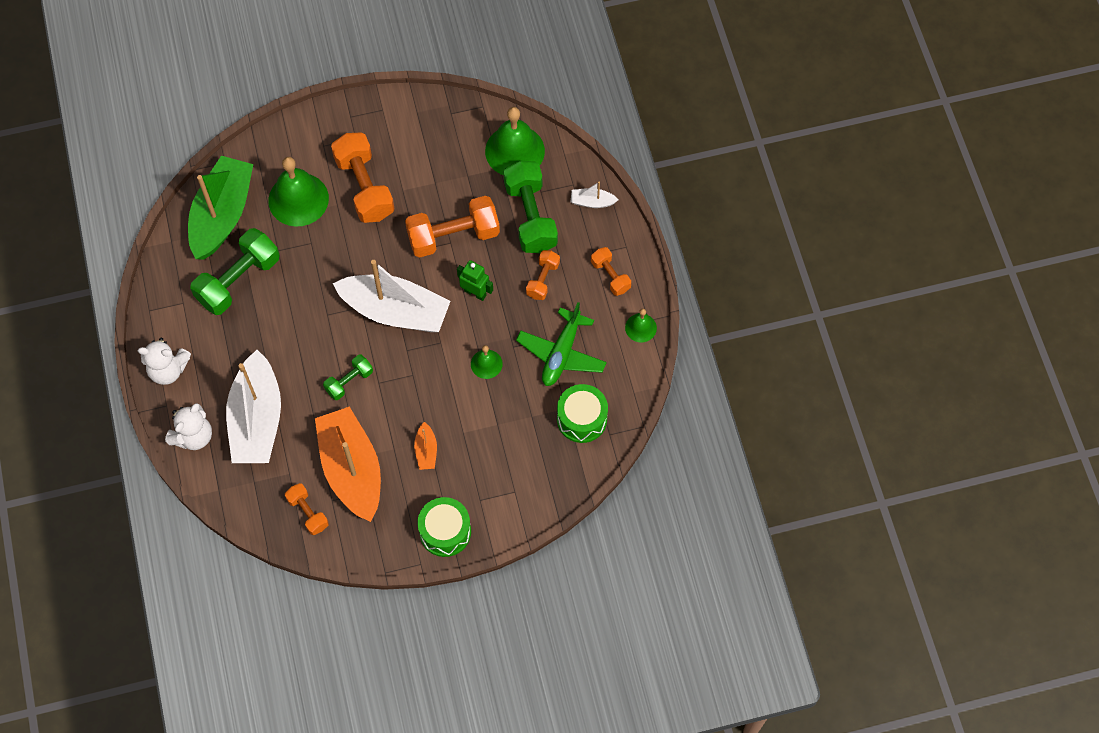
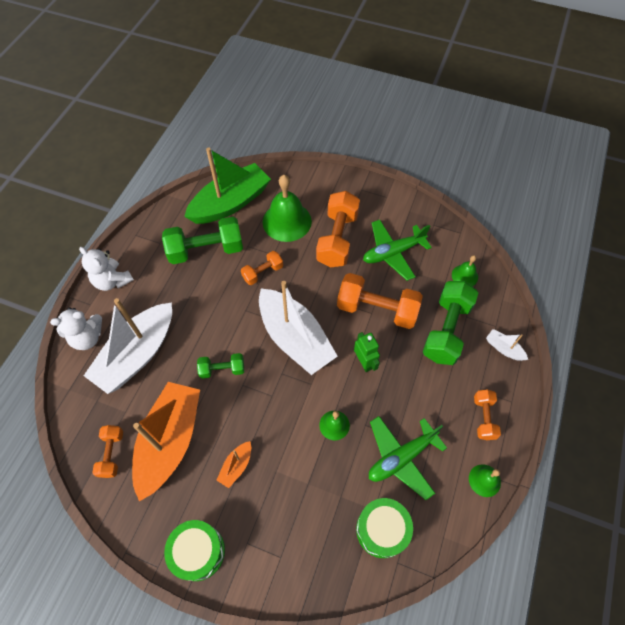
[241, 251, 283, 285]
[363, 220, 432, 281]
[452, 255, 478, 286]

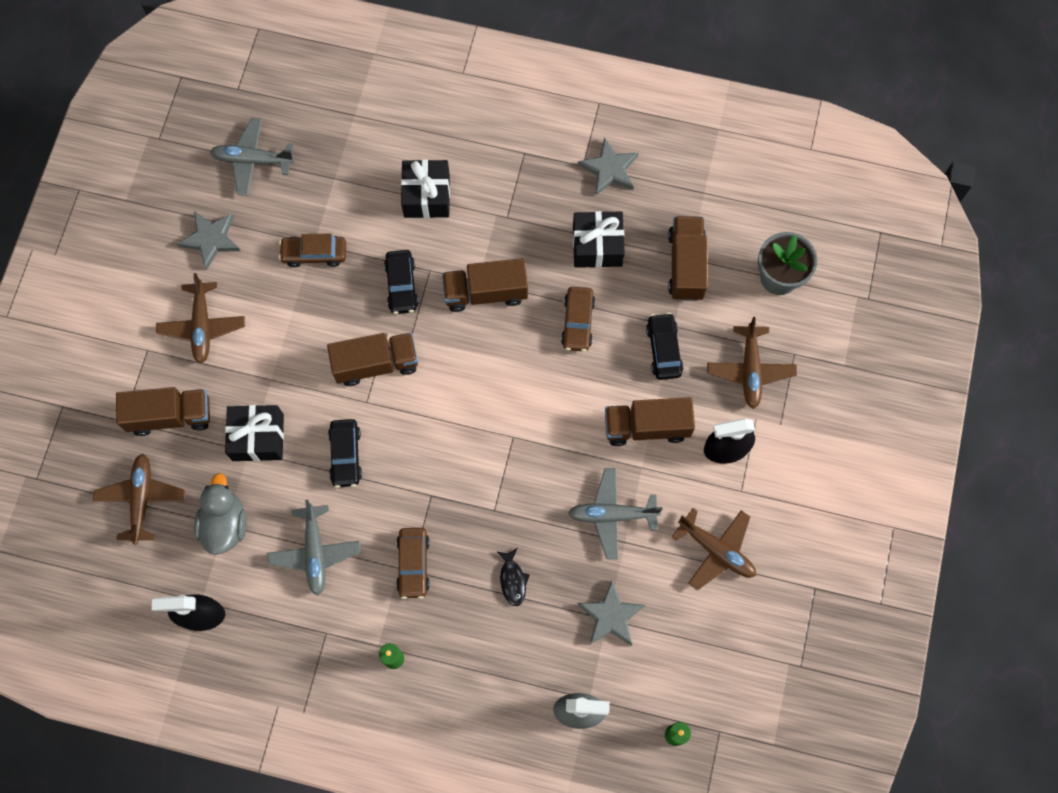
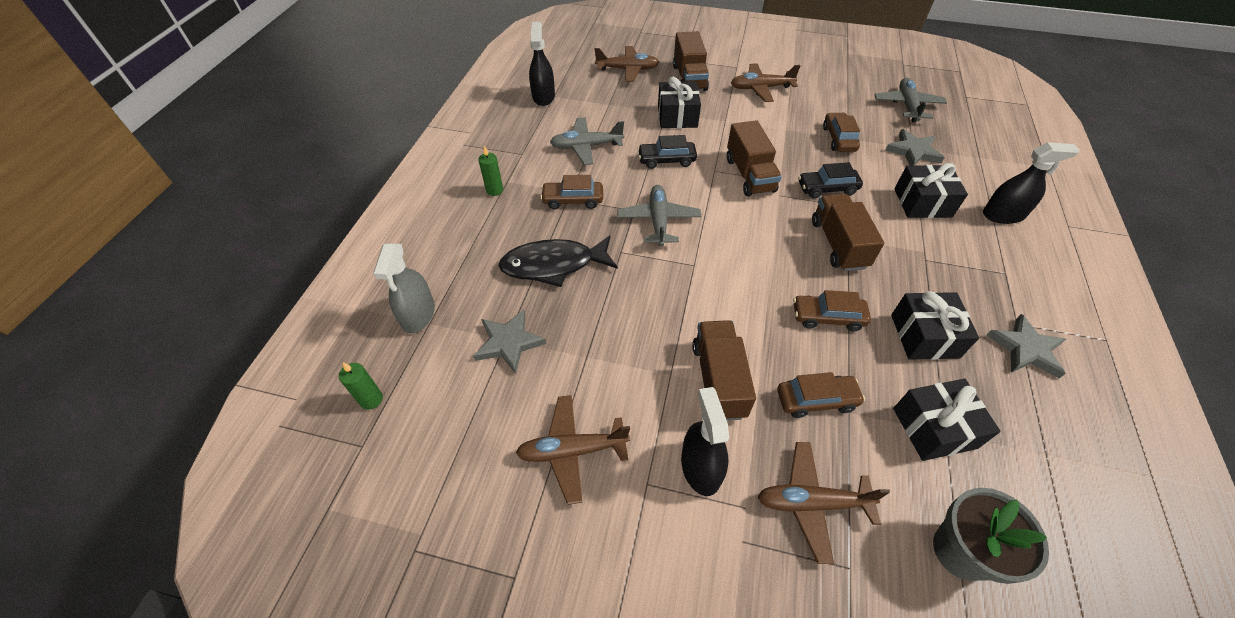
[498, 235, 618, 287]
[516, 395, 630, 505]
[617, 185, 701, 247]
[777, 372, 865, 418]
[885, 129, 945, 165]
[893, 379, 1001, 461]
[983, 142, 1080, 224]
[194, 473, 247, 555] (first image)

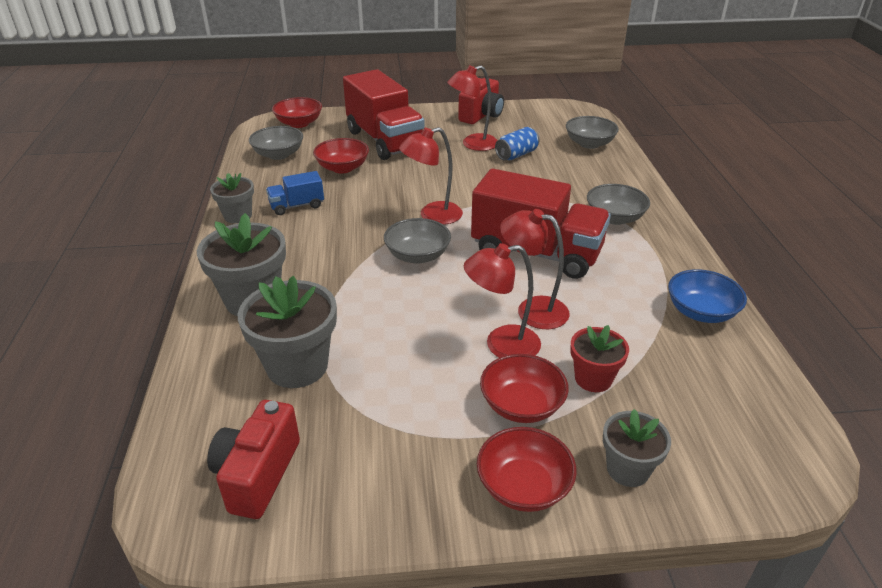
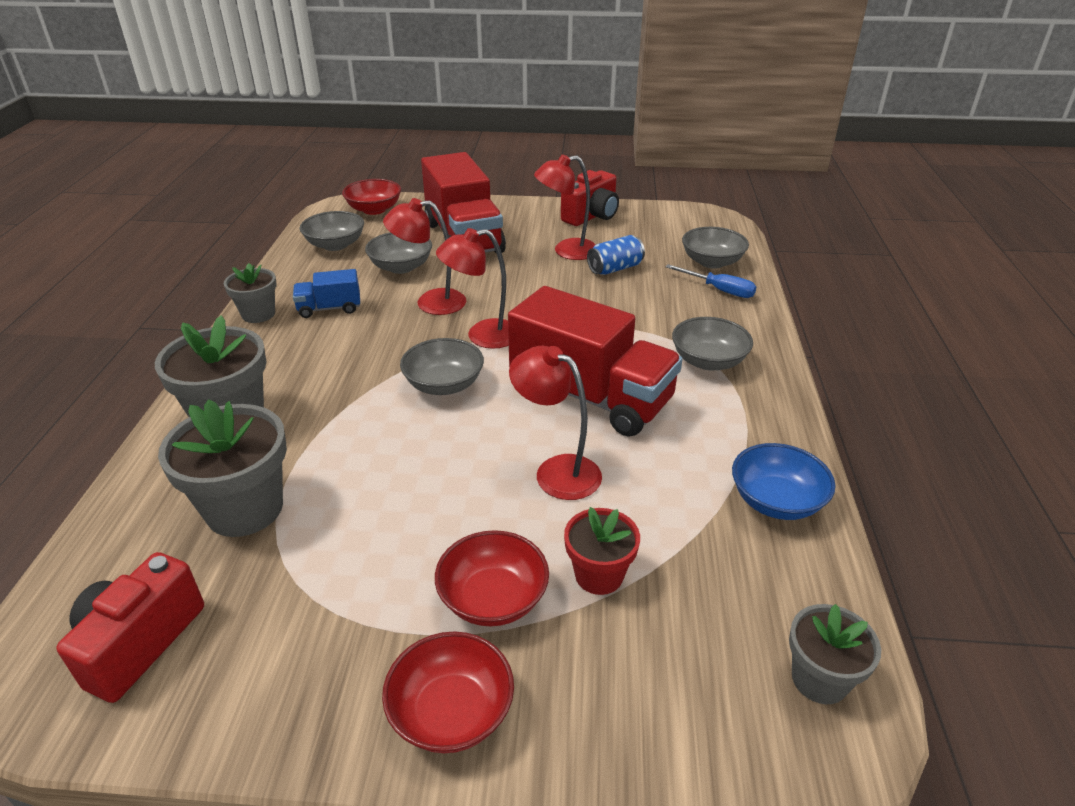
[365, 232, 432, 274]
[383, 198, 466, 315]
[665, 264, 756, 298]
[789, 604, 881, 704]

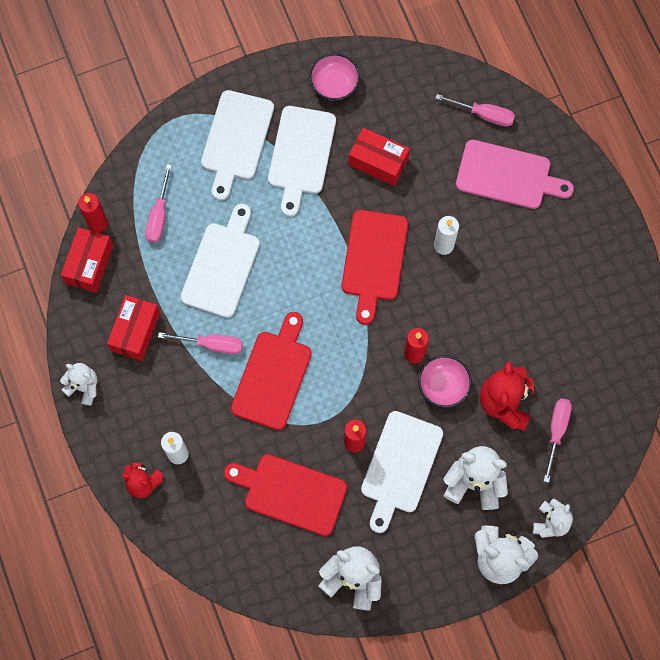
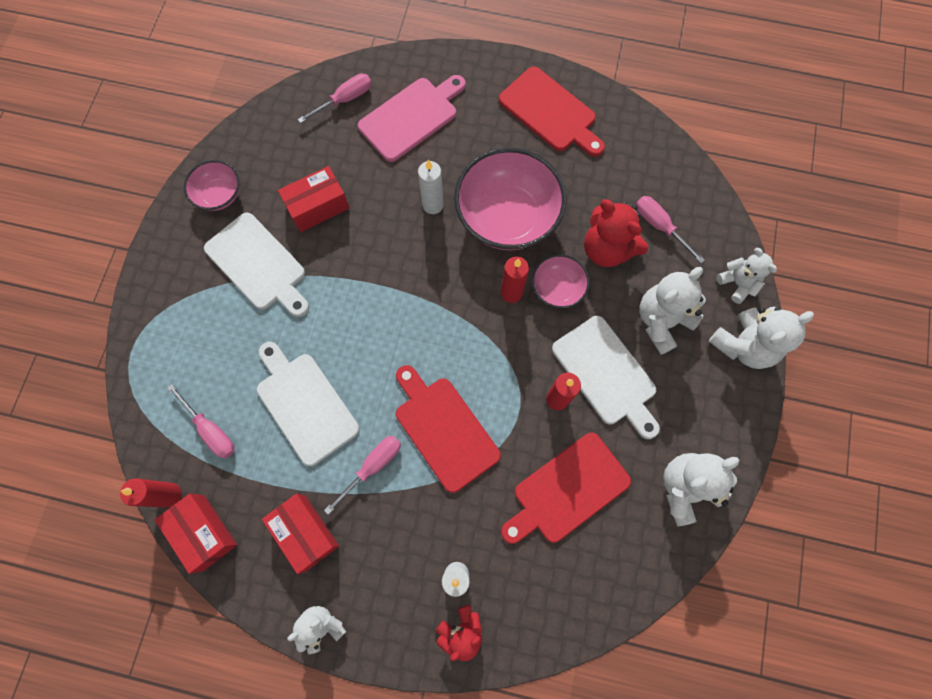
[454, 148, 566, 250]
[499, 67, 605, 157]
[201, 90, 274, 200] (first image)

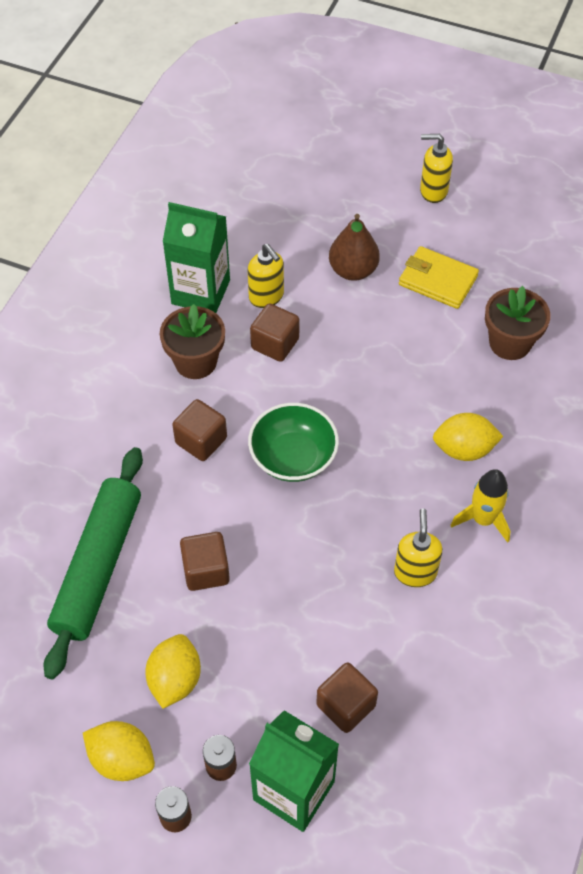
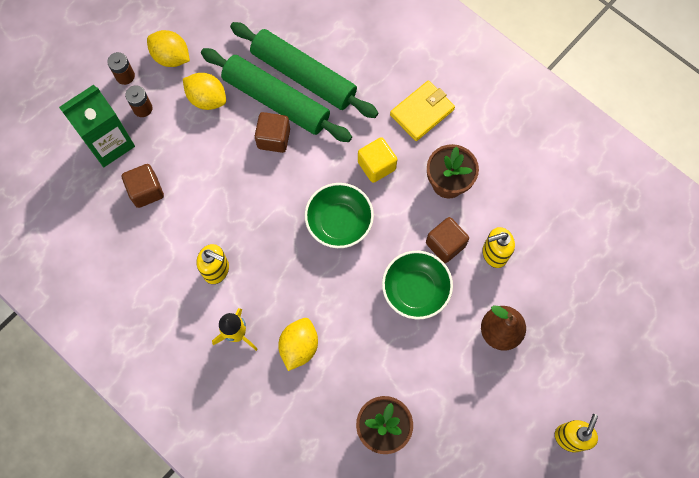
[147, 30, 190, 67]
[201, 48, 352, 142]
[358, 137, 397, 183]
[382, 251, 453, 320]
[390, 80, 455, 141]
[163, 202, 230, 313] (first image)

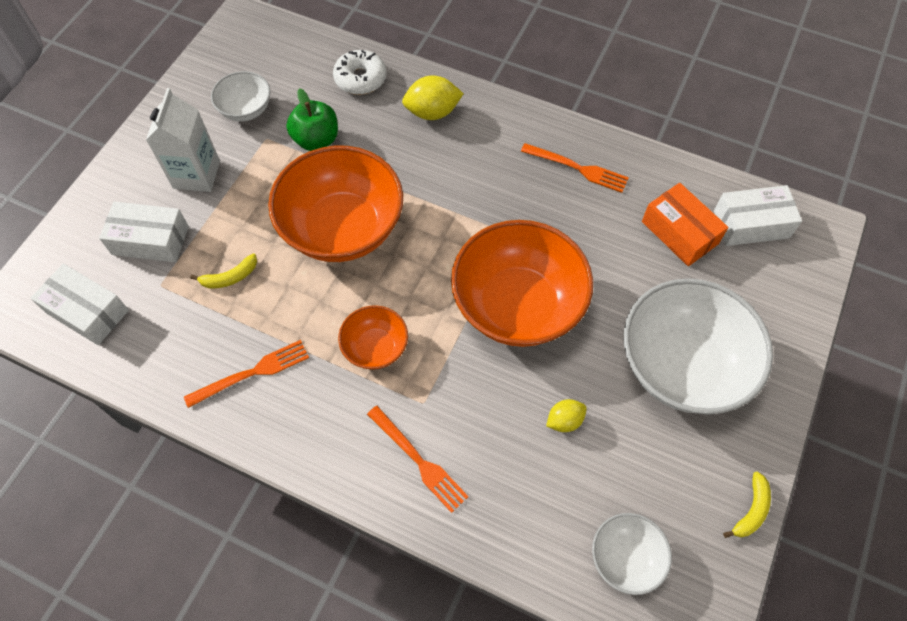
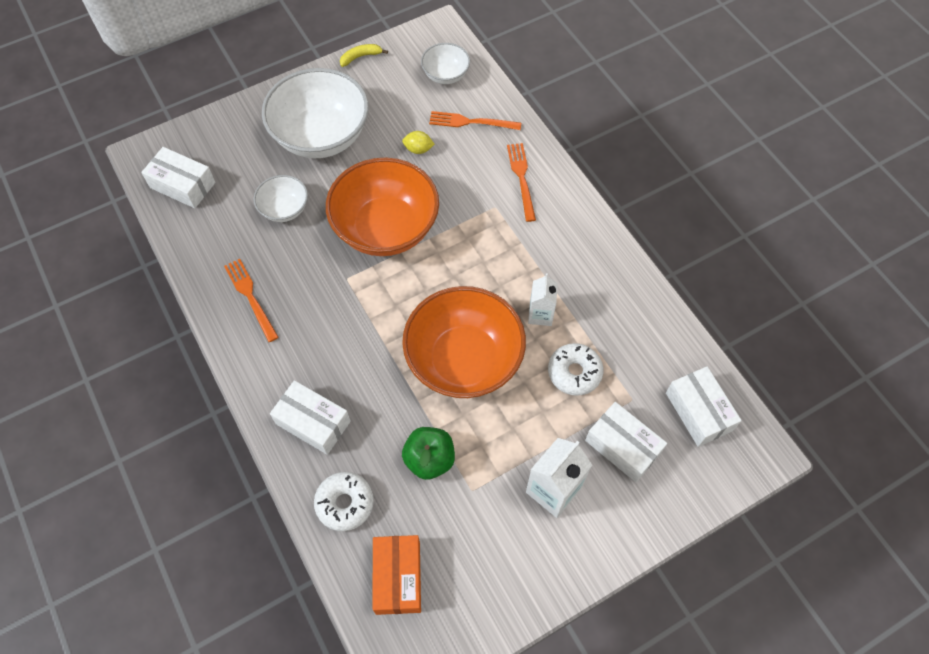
[254, 175, 308, 222]
[270, 380, 351, 455]
[372, 535, 421, 615]
[429, 111, 521, 130]
[528, 273, 558, 326]
[548, 343, 603, 396]
[338, 305, 408, 370] (first image)

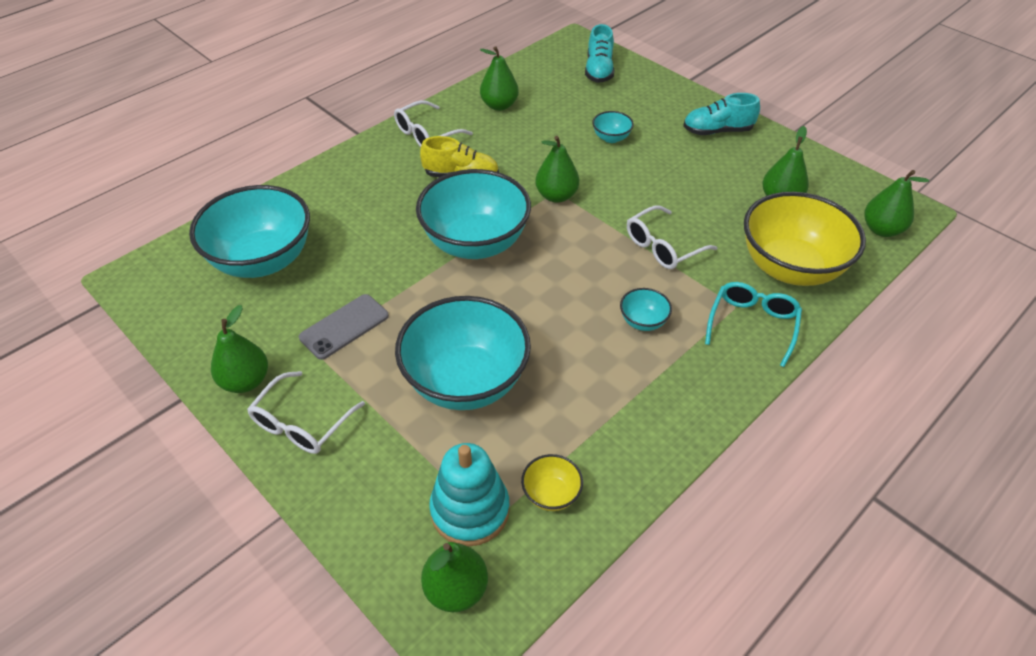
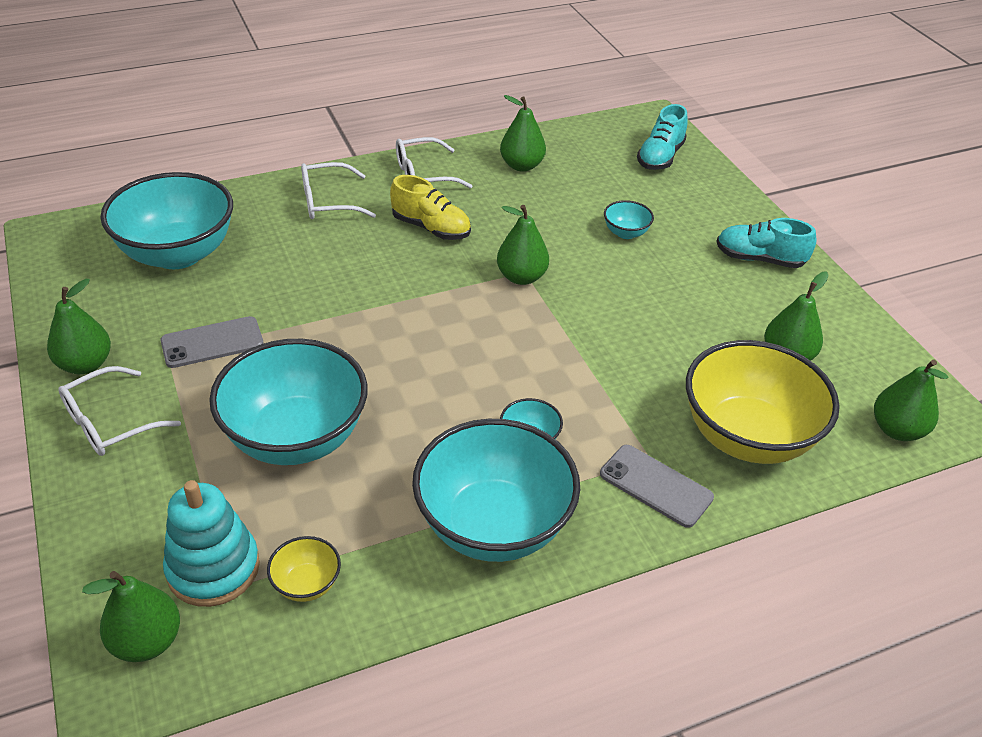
[301, 162, 376, 219]
[412, 419, 580, 562]
[600, 445, 714, 528]

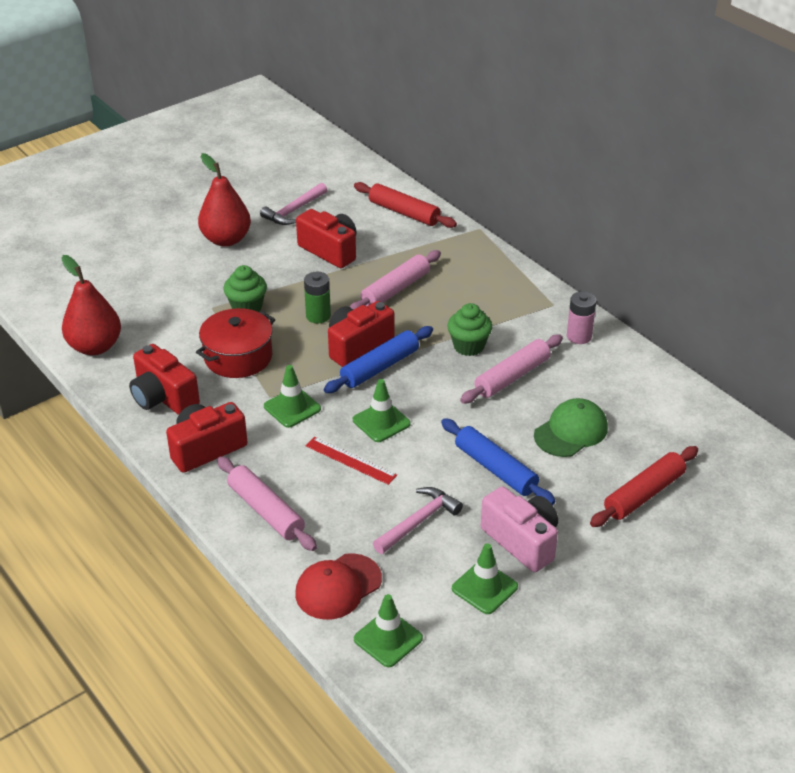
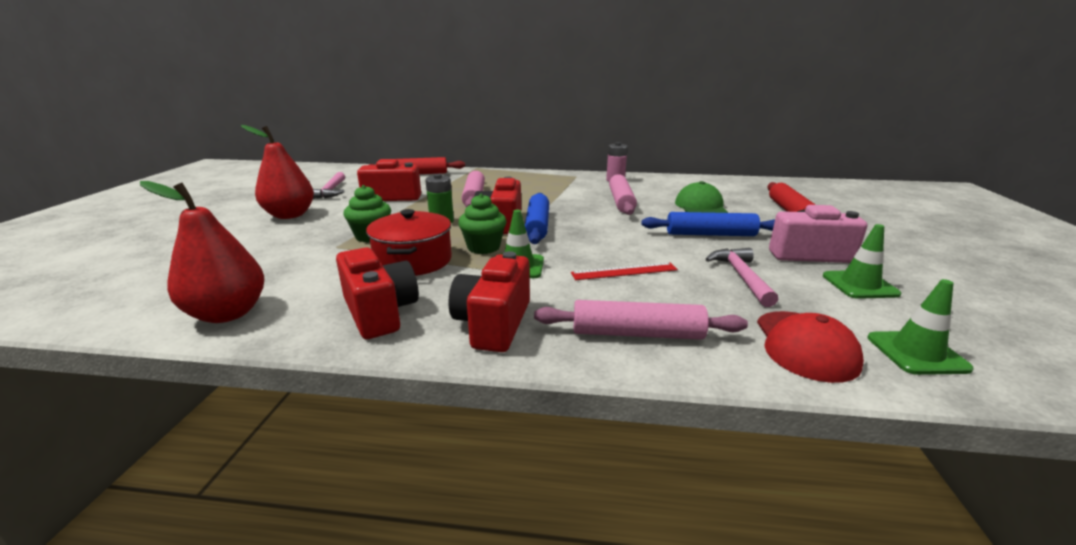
[336, 247, 419, 339]
[458, 194, 507, 254]
[353, 379, 411, 442] (first image)

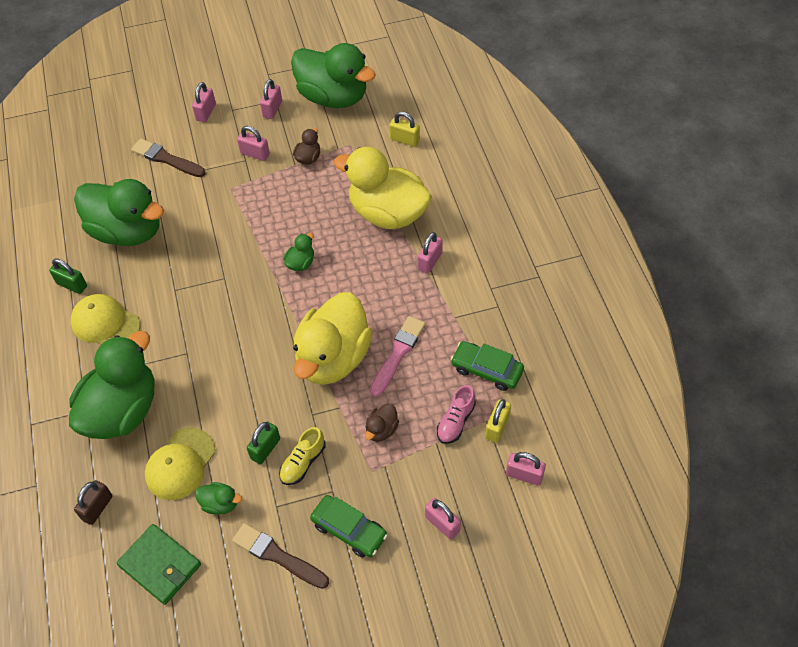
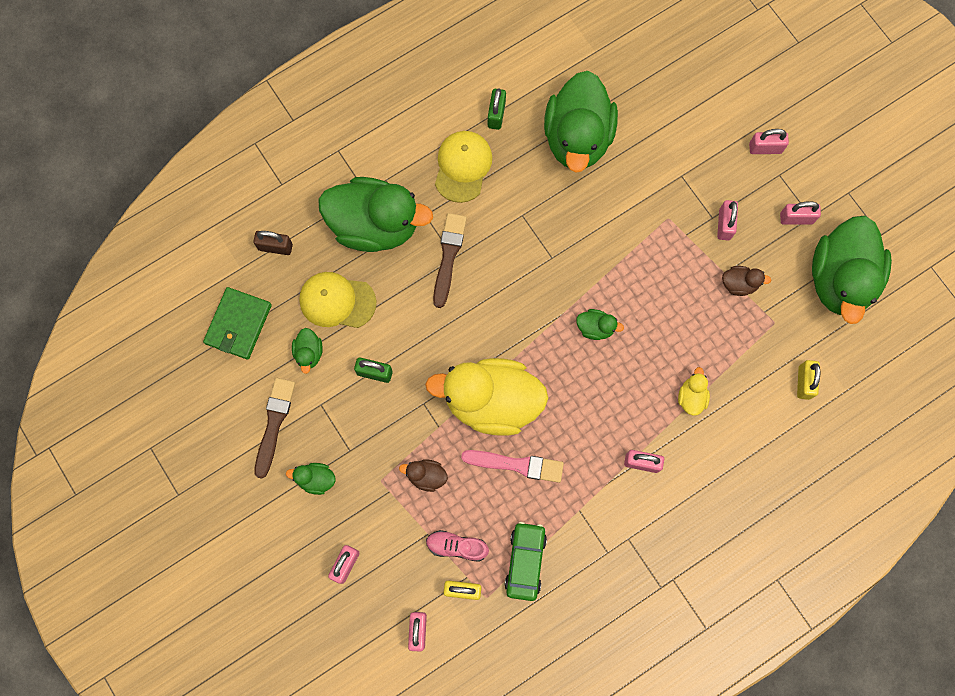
[286, 463, 336, 495]
[433, 213, 467, 308]
[678, 367, 710, 416]
[279, 427, 325, 485] (first image)

